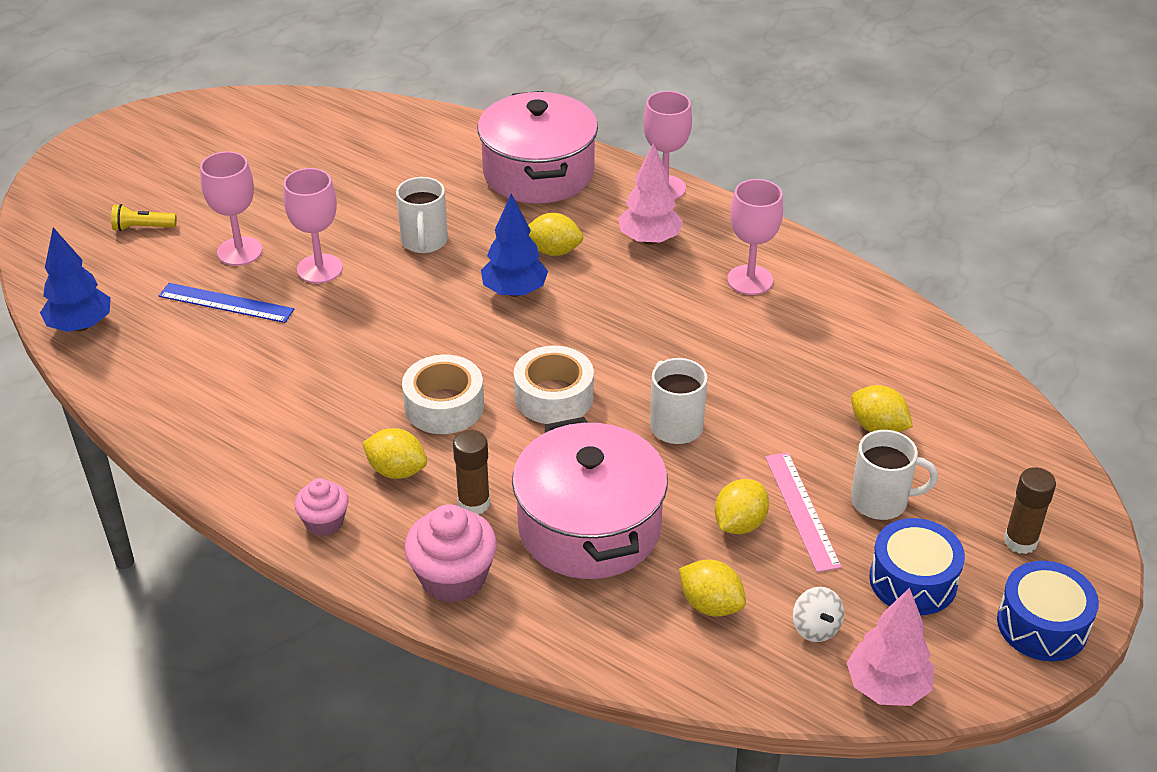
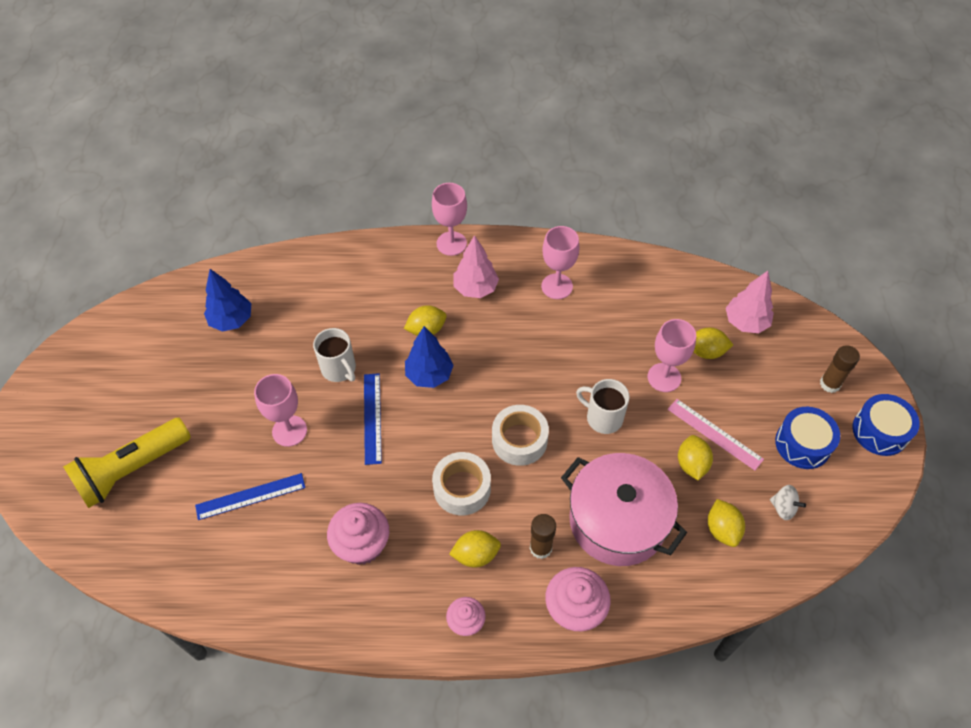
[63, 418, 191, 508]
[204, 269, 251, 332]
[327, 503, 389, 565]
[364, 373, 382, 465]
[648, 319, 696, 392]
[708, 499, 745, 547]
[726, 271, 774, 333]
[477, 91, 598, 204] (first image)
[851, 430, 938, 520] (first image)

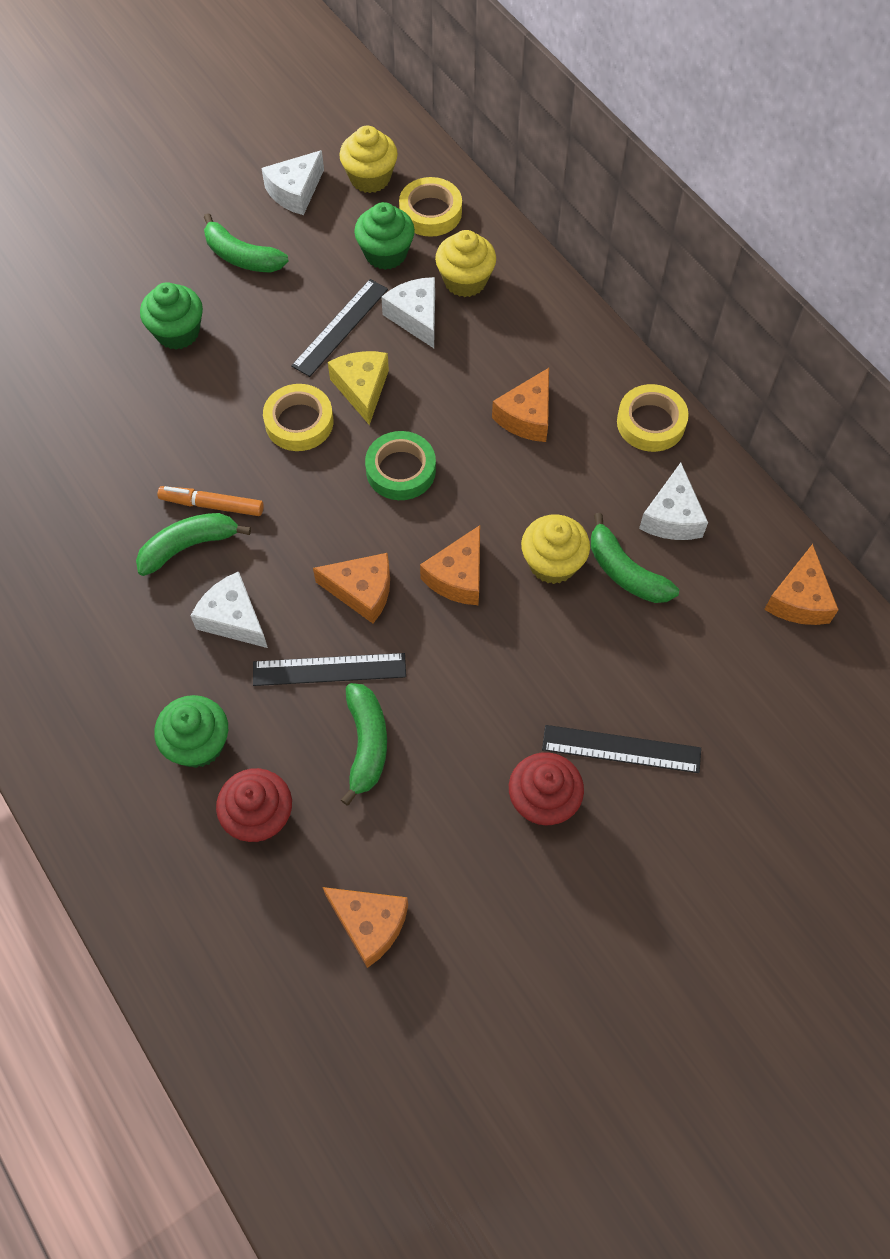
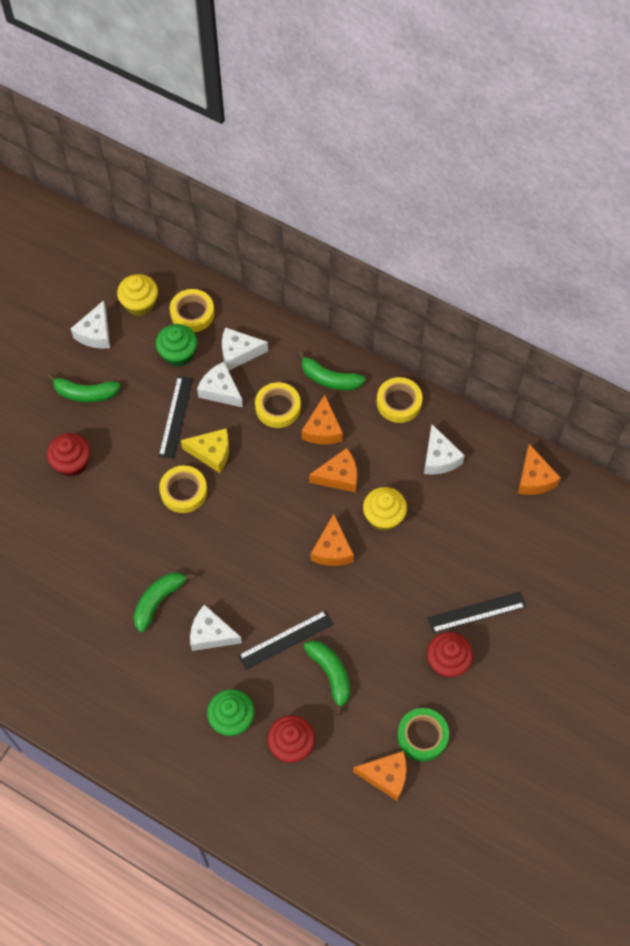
[47, 433, 90, 477]
[181, 428, 229, 473]
[222, 327, 268, 371]
[255, 382, 301, 428]
[298, 351, 366, 391]
[309, 448, 357, 493]
[397, 708, 449, 762]
[157, 486, 264, 516] (first image)

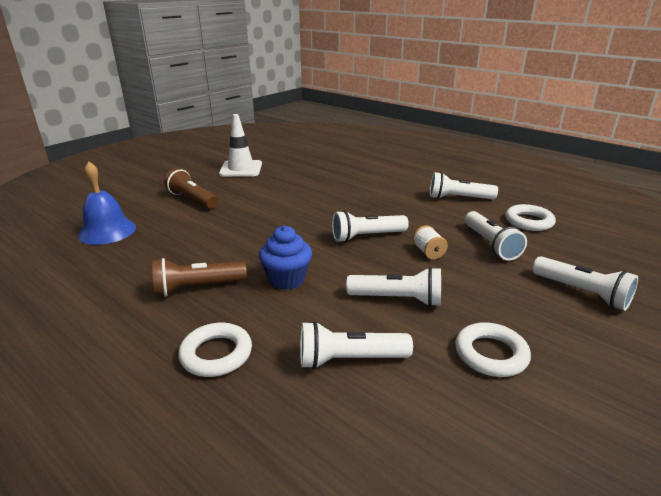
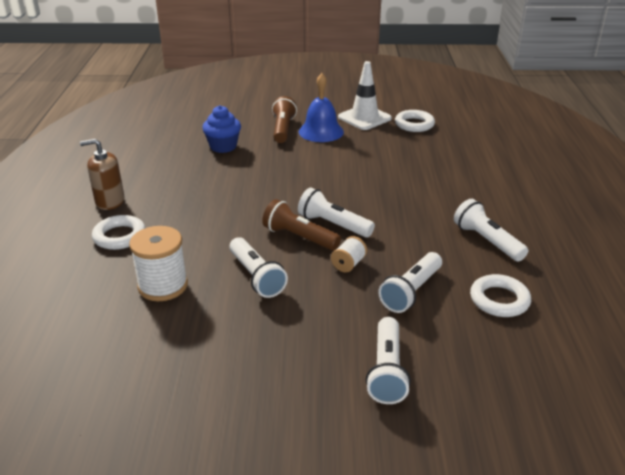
[80, 139, 124, 210]
[129, 226, 188, 301]
[202, 105, 241, 153]
[262, 199, 341, 251]
[299, 73, 344, 142]
[395, 110, 435, 132]

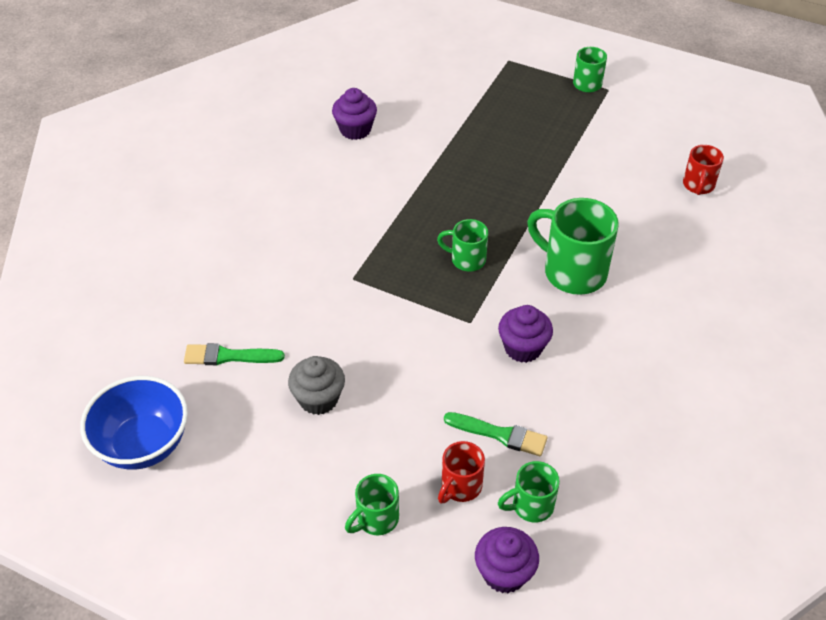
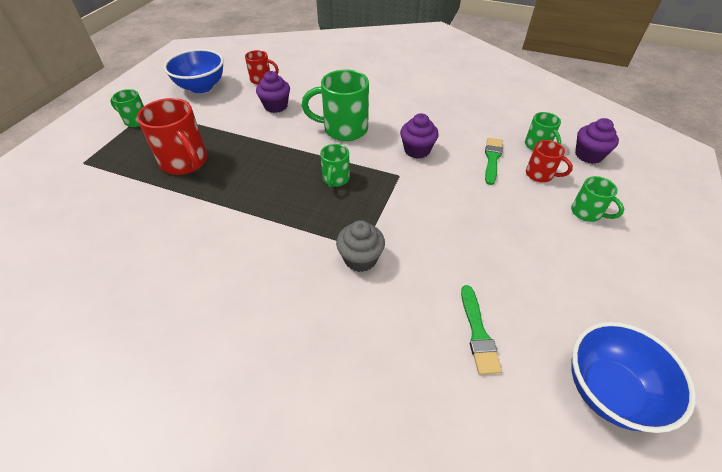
[137, 98, 207, 175]
[164, 49, 224, 93]
[256, 71, 290, 113]
[301, 69, 369, 141]
[336, 220, 385, 272]

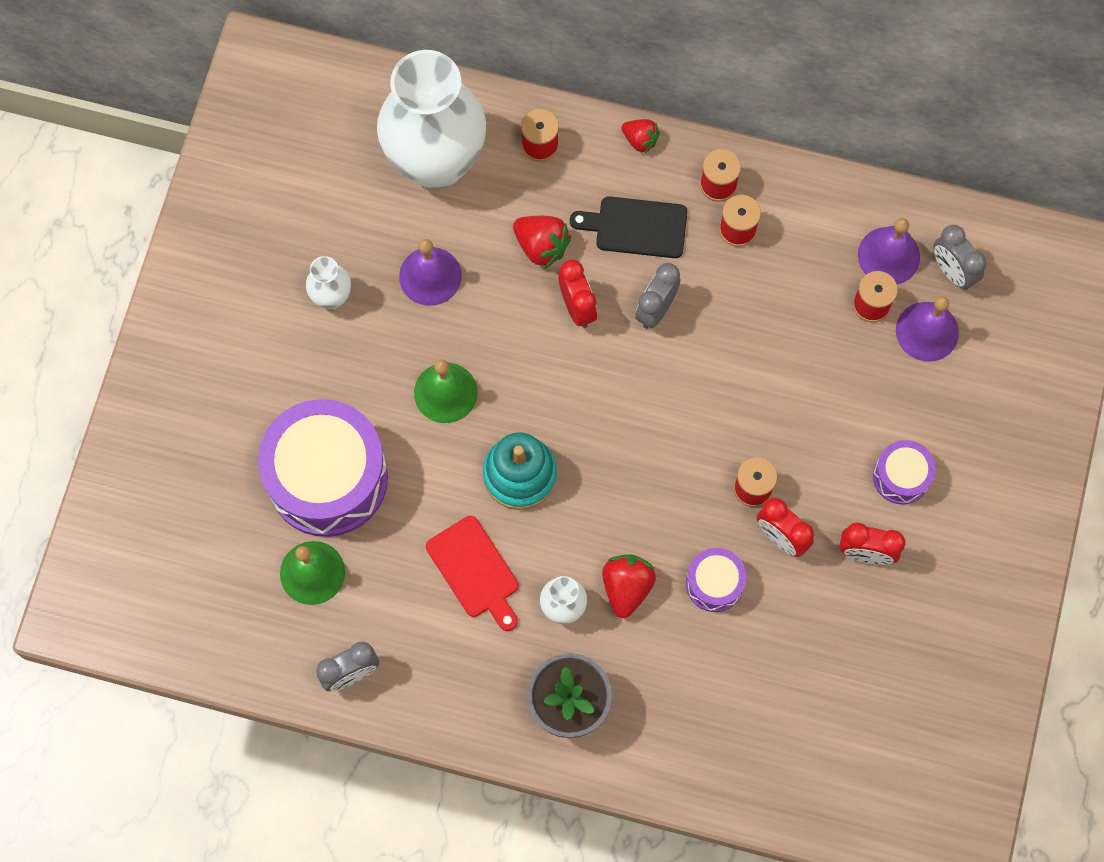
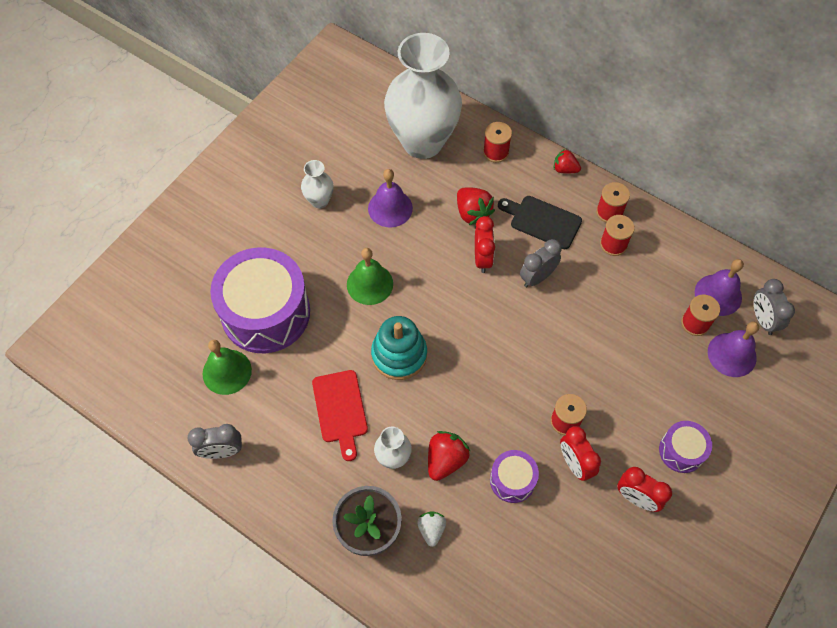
[417, 511, 446, 547]
[554, 149, 581, 174]

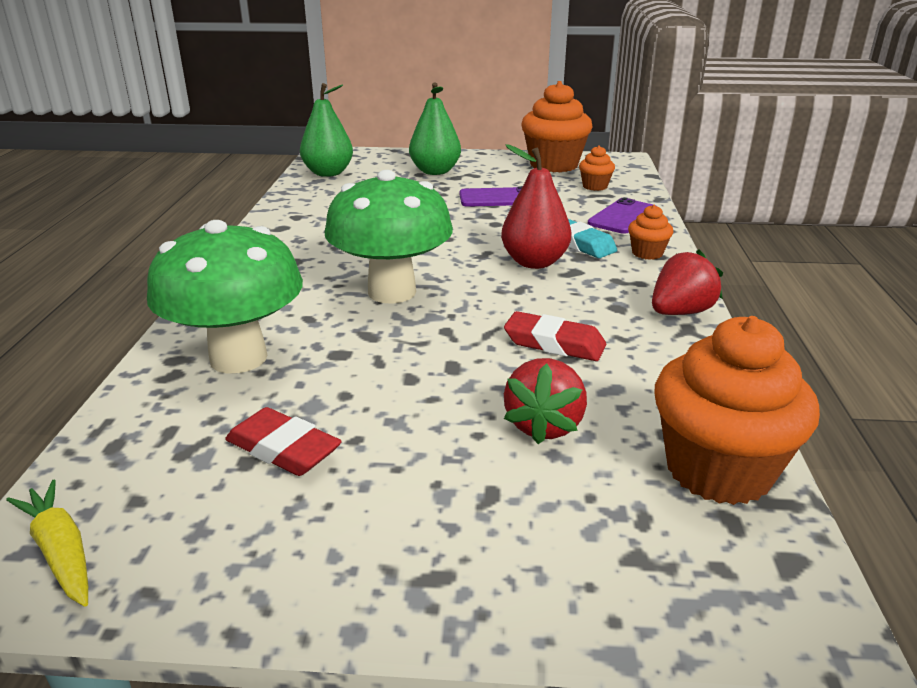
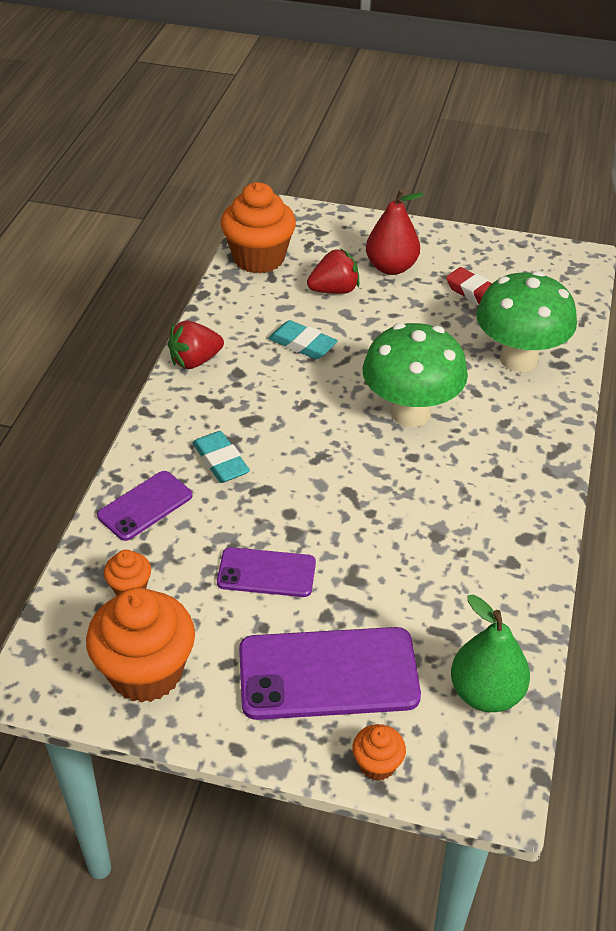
[239, 627, 421, 720]
[268, 320, 338, 359]
[307, 248, 360, 294]
[352, 724, 406, 781]
[366, 189, 424, 275]
[6, 480, 88, 607] (first image)

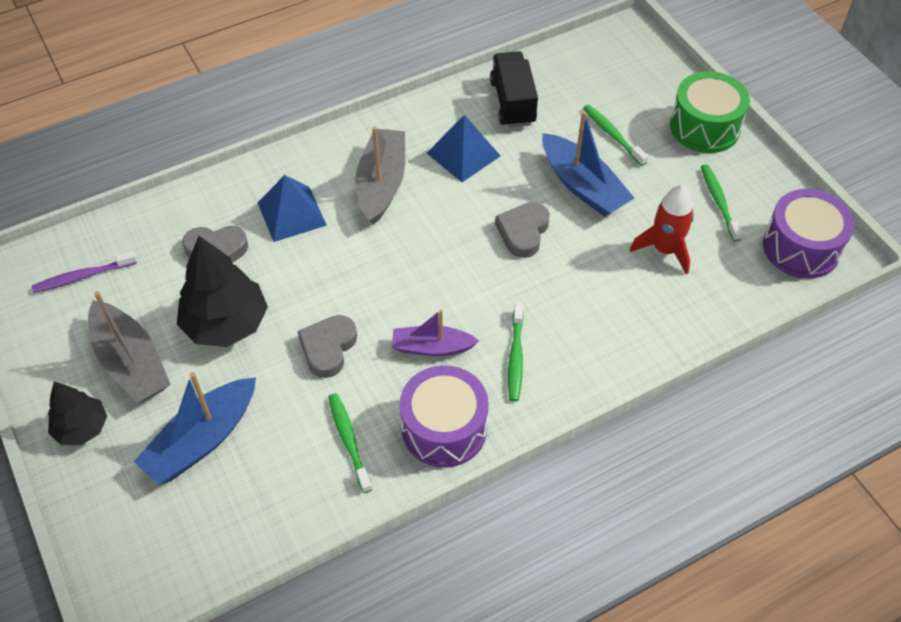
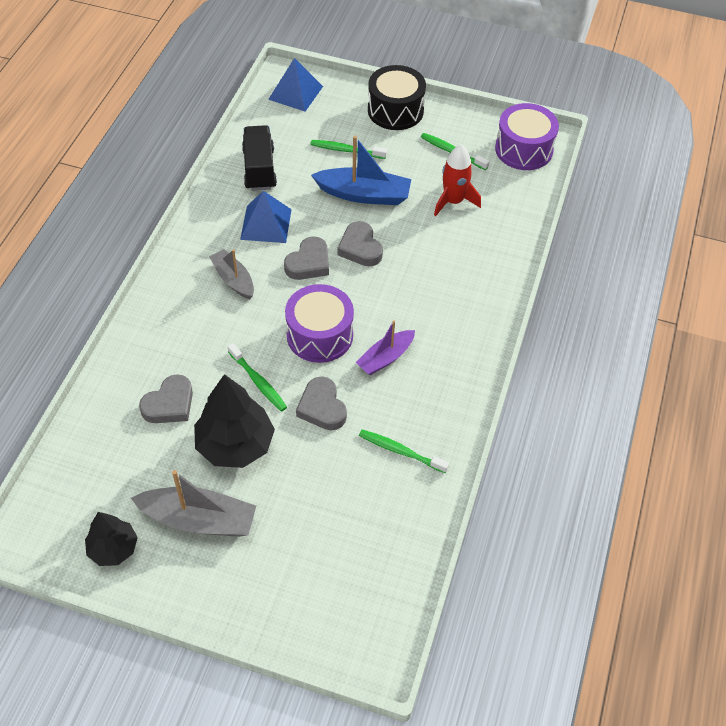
[85, 512, 138, 566]
[209, 249, 254, 299]
[228, 343, 287, 412]
[242, 125, 277, 191]
[268, 58, 323, 111]
[284, 236, 329, 280]
[285, 284, 354, 363]
[368, 65, 426, 130]
[32, 251, 137, 293] (first image)
[134, 372, 256, 485] (first image)

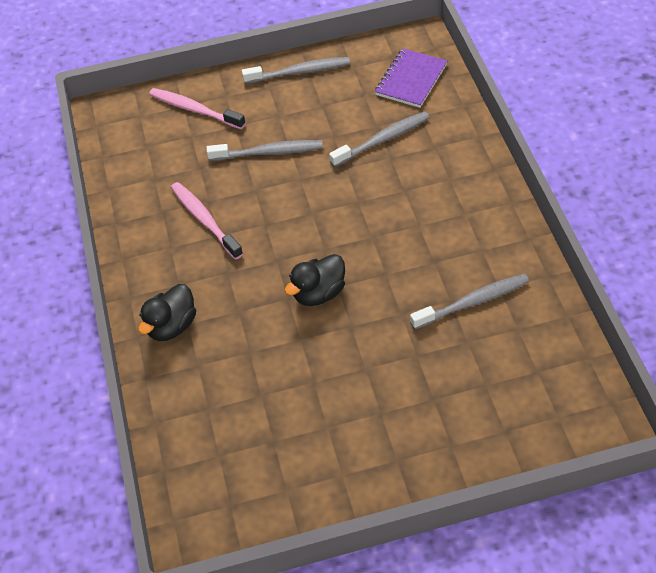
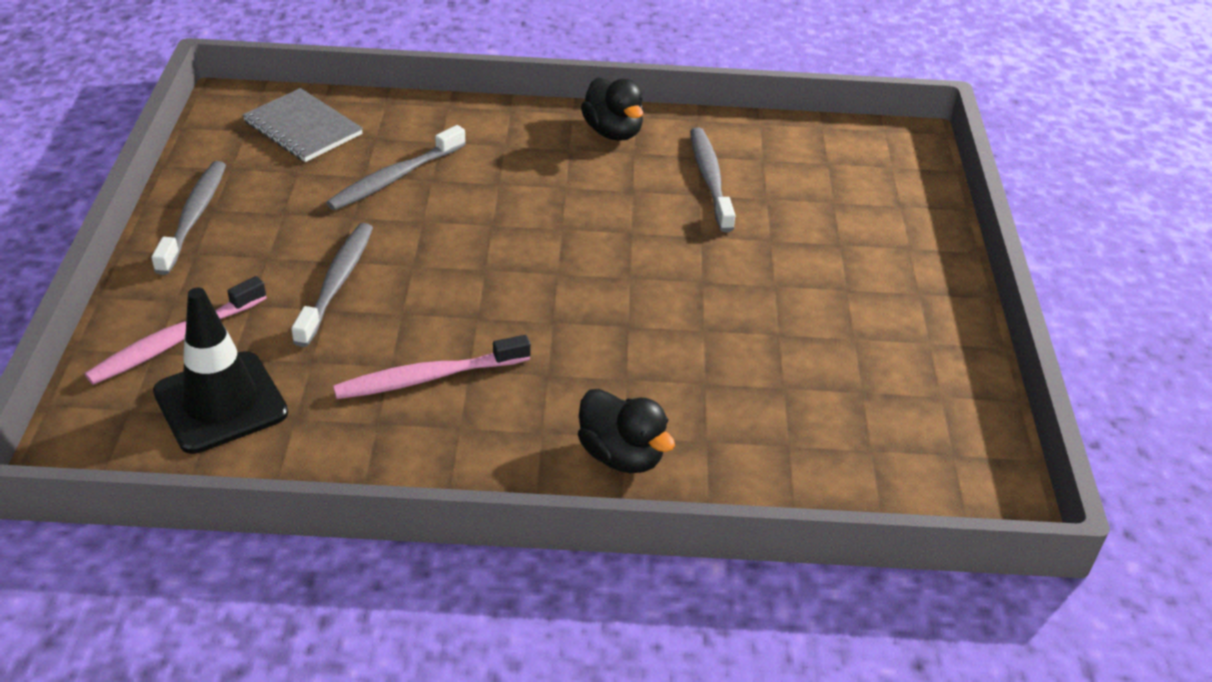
[153, 288, 288, 454]
[242, 88, 363, 162]
[326, 125, 466, 211]
[581, 77, 643, 141]

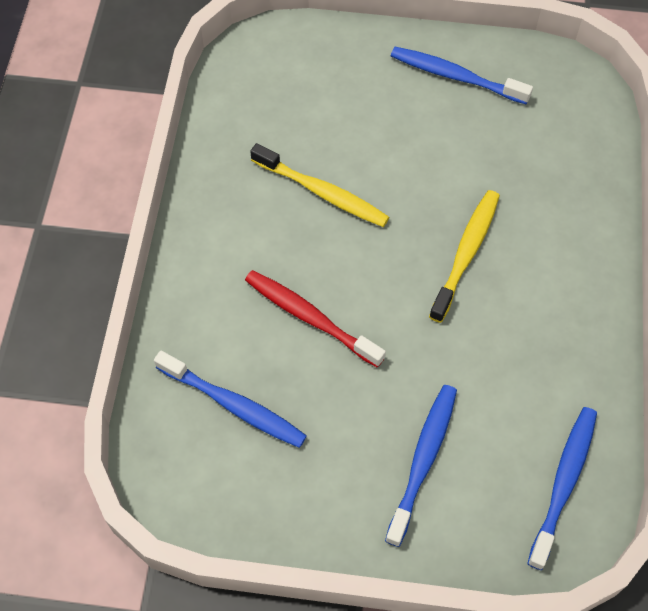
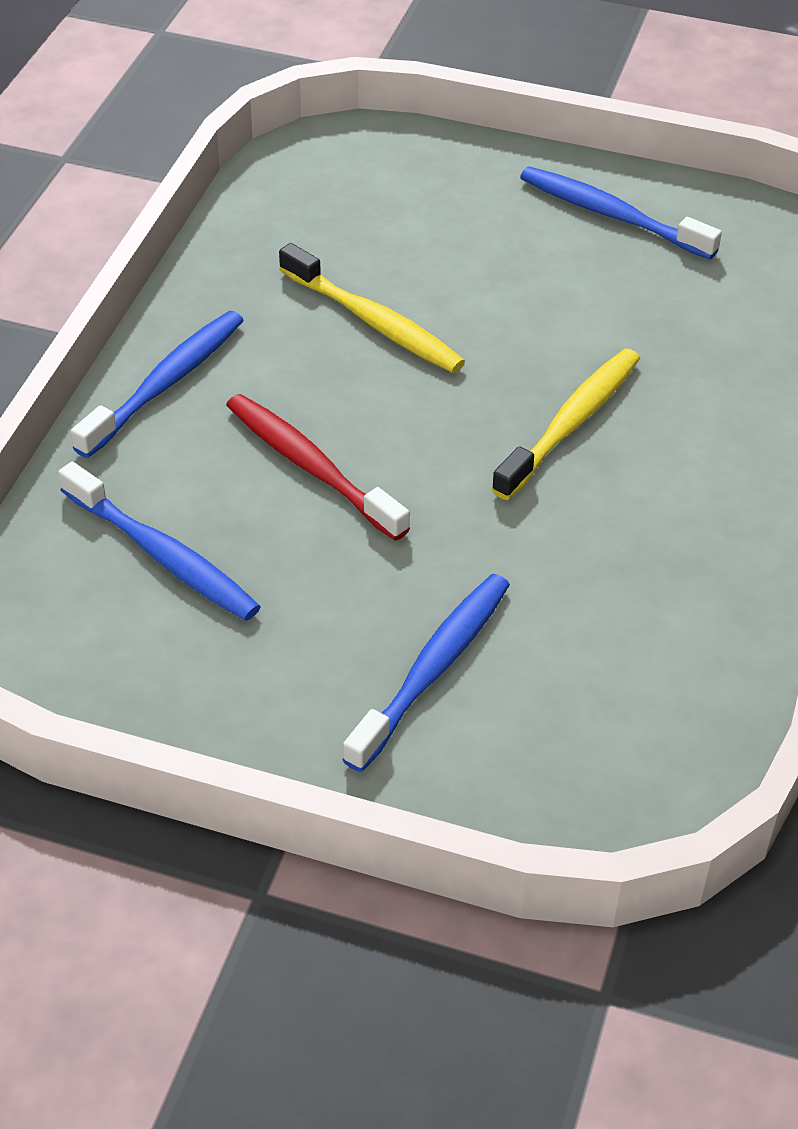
[71, 311, 244, 458]

